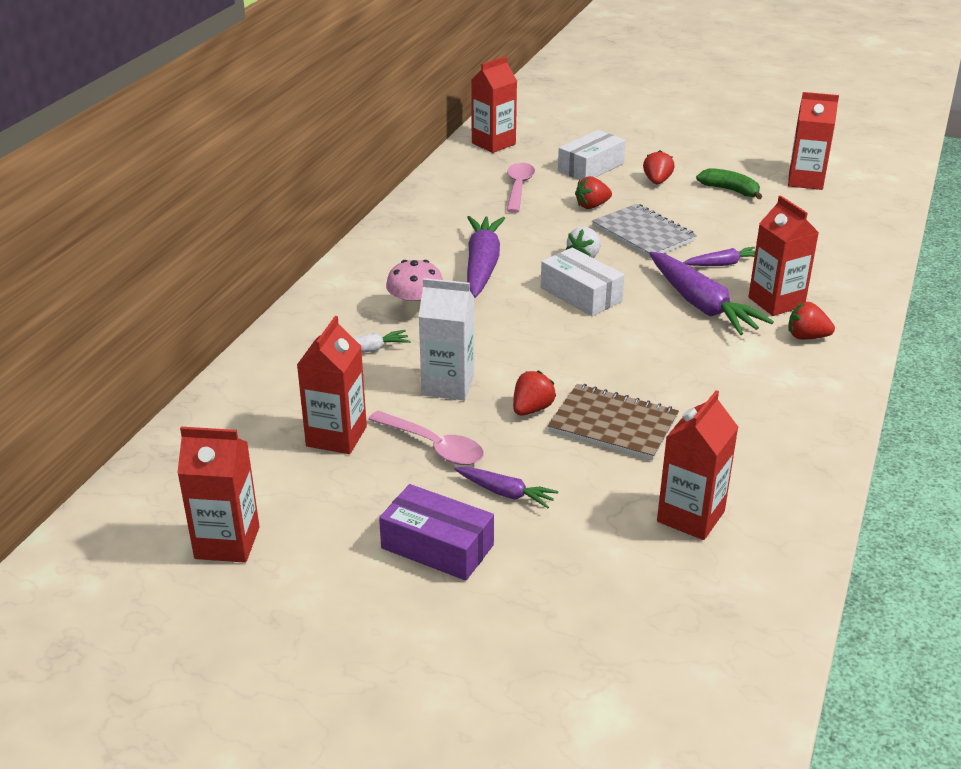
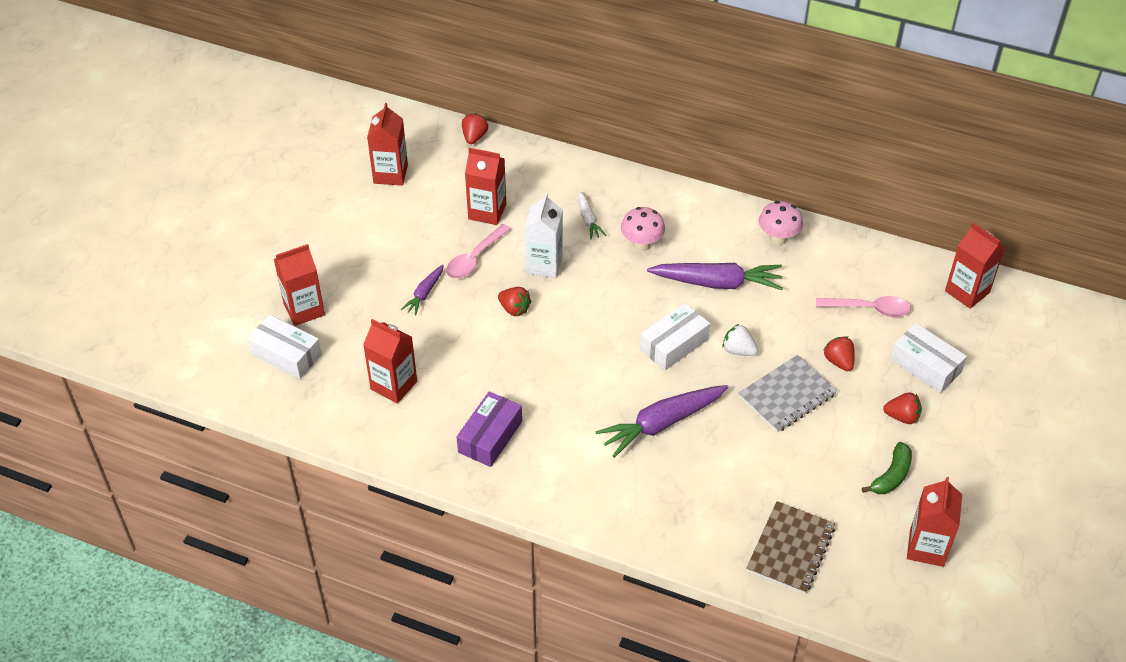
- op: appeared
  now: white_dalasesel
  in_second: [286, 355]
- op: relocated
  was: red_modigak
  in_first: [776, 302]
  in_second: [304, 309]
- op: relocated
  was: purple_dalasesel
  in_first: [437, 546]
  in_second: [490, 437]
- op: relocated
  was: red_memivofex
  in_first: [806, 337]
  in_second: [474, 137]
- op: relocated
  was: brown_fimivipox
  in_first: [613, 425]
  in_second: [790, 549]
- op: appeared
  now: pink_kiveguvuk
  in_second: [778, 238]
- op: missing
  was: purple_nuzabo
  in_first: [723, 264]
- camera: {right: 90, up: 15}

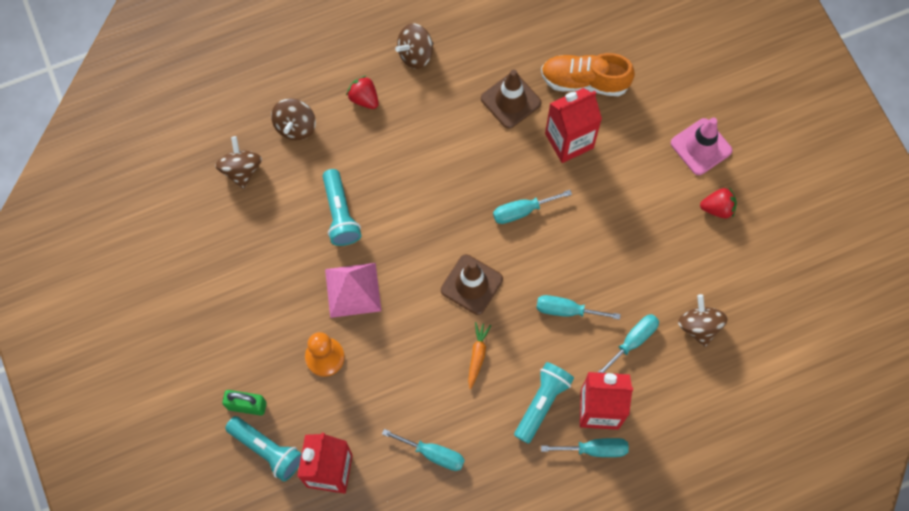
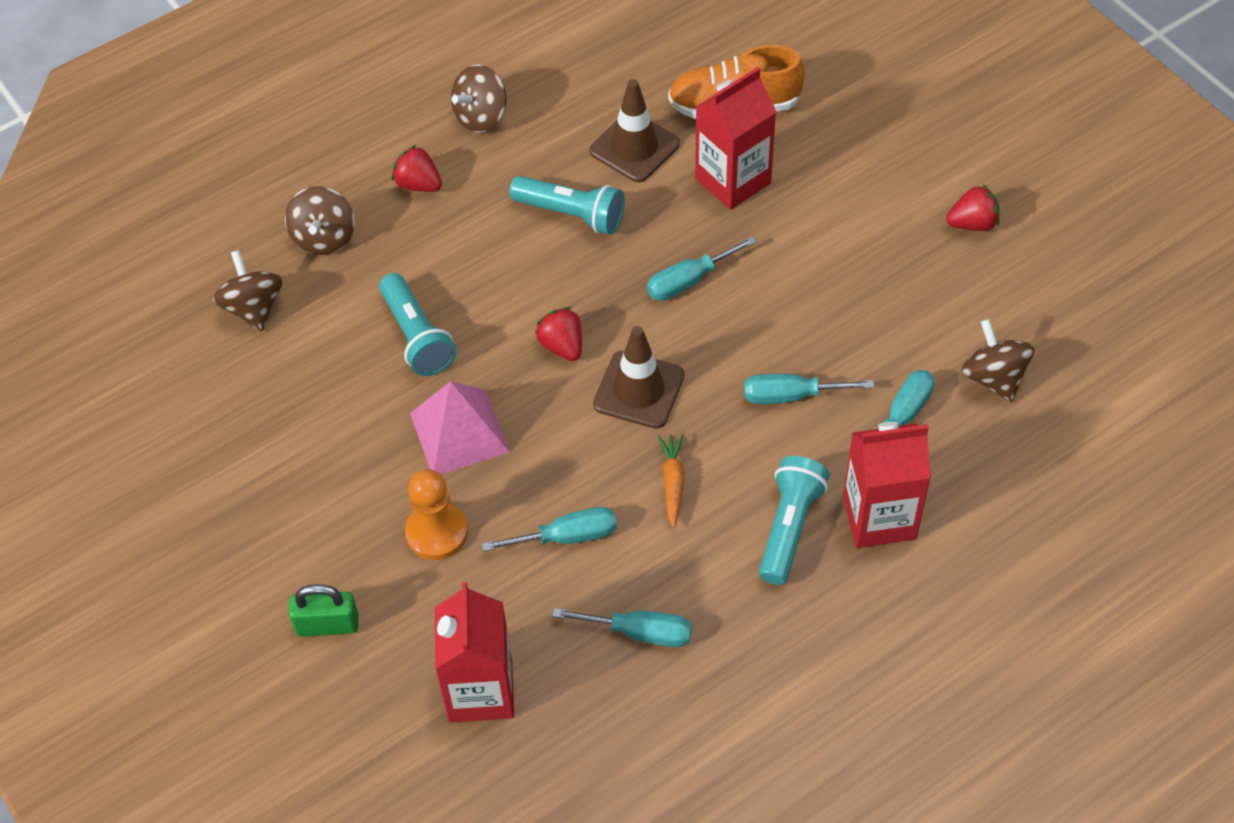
- op: relocated
  was: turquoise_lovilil
  in_first: [595, 449]
  in_second: [567, 537]
- op: relocated
  was: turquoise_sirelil
  in_first: [267, 450]
  in_second: [572, 214]
- op: appeared
  now: red_memivofex
  in_second: [562, 346]
- op: missing
  was: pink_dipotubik
  in_first: [701, 147]
- camera: {right: -10, up: -15}

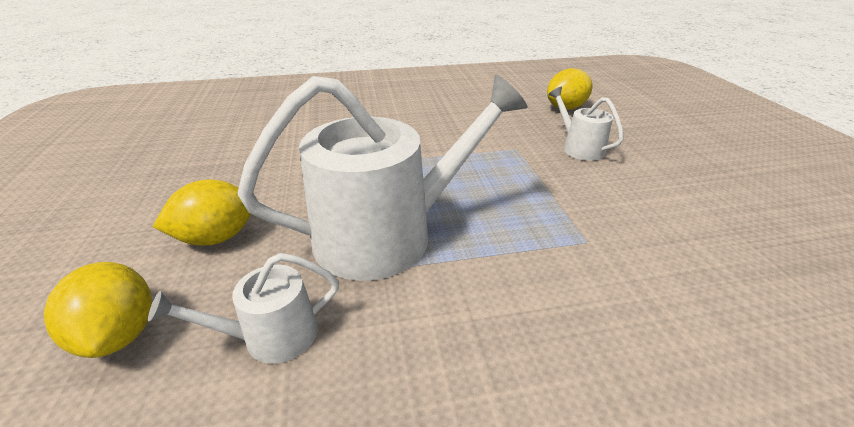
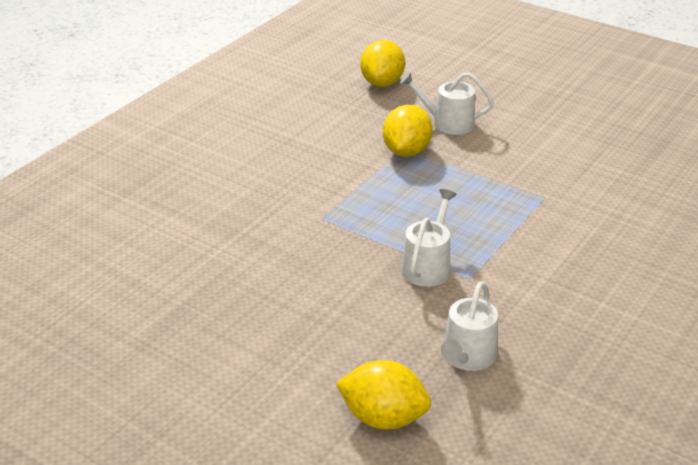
- op: relocated
  was: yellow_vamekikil
  in_first: [217, 237]
  in_second: [406, 151]
- op: size
  was: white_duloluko
  in_first: [387, 234]
  in_second: [428, 266]
  ratio: 0.47
- camera: {right: -45, up: 0}

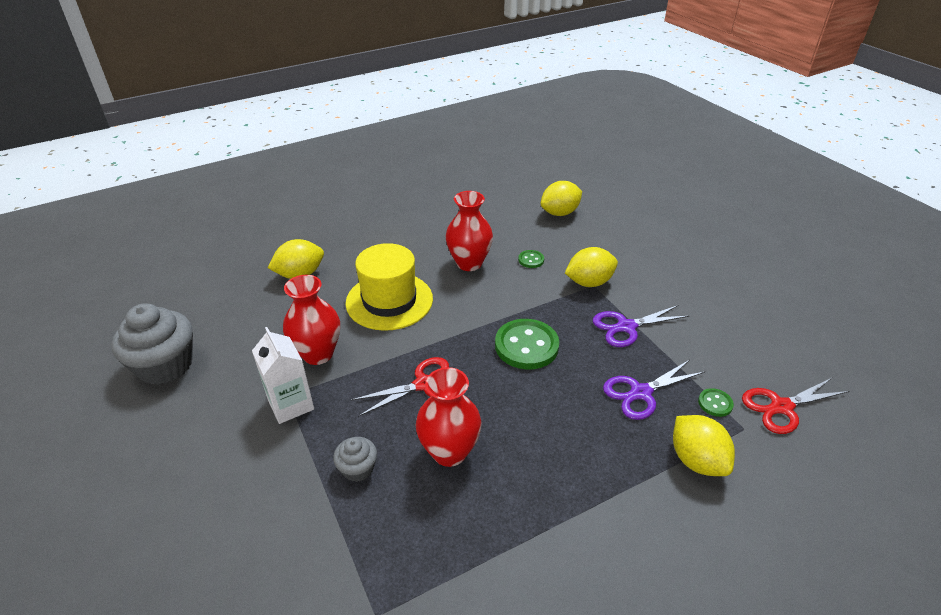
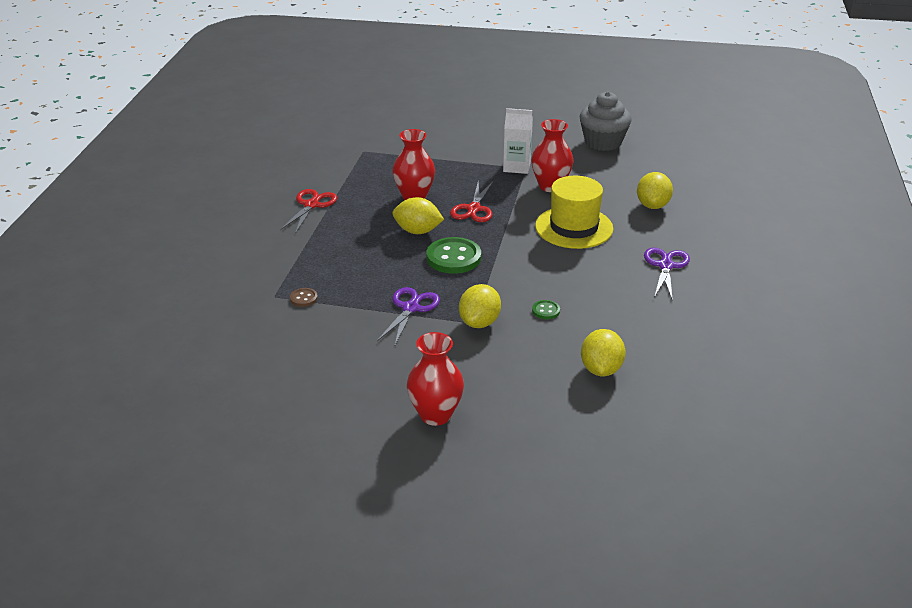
- op: relocated
  was: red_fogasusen
  in_first: [781, 407]
  in_second: [311, 205]
- op: colour
  was: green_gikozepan
  now: brown_gikozepan
  in_first: [715, 403]
  in_second: [303, 298]
- op: relocated
  was: yellow_vamekikil
  in_first: [696, 460]
  in_second: [417, 231]
- op: relocated
  was: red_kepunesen
  in_first: [469, 263]
  in_second: [435, 415]
- op: relocated
  was: purple_fogasusen
  in_first: [641, 393]
  in_second: [665, 266]
- op: missing
  was: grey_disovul
  in_first: [358, 469]
- camera: {right: 130, up: -5}

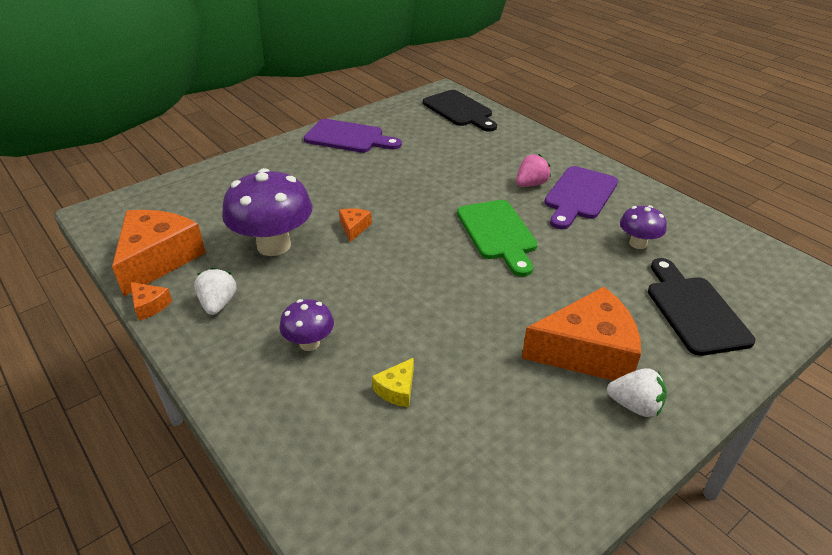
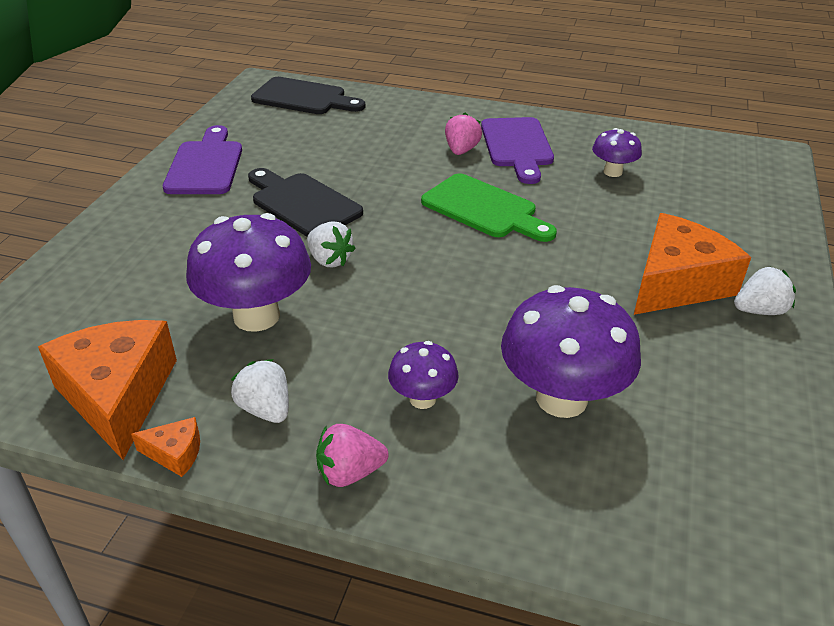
- op: spun
  was: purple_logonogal
  in_first: [348, 137]
  in_second: [206, 165]
  clockwise: -75
- op: relocated
  was: black_logonogal
  in_first: [694, 310]
  in_second: [302, 203]
- op: exchanged
  was: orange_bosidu
  now: white_memivofex
  in_first: [354, 228]
  in_second: [329, 260]
- op: appeared
  now: pink_memivofex
  in_second: [349, 472]
- op: exchanged
  was: yellow_bosidu
  now: purple_kiveguvuk
  in_first: [397, 389]
  in_second: [561, 398]
- camera: {right: -35, up: 0}

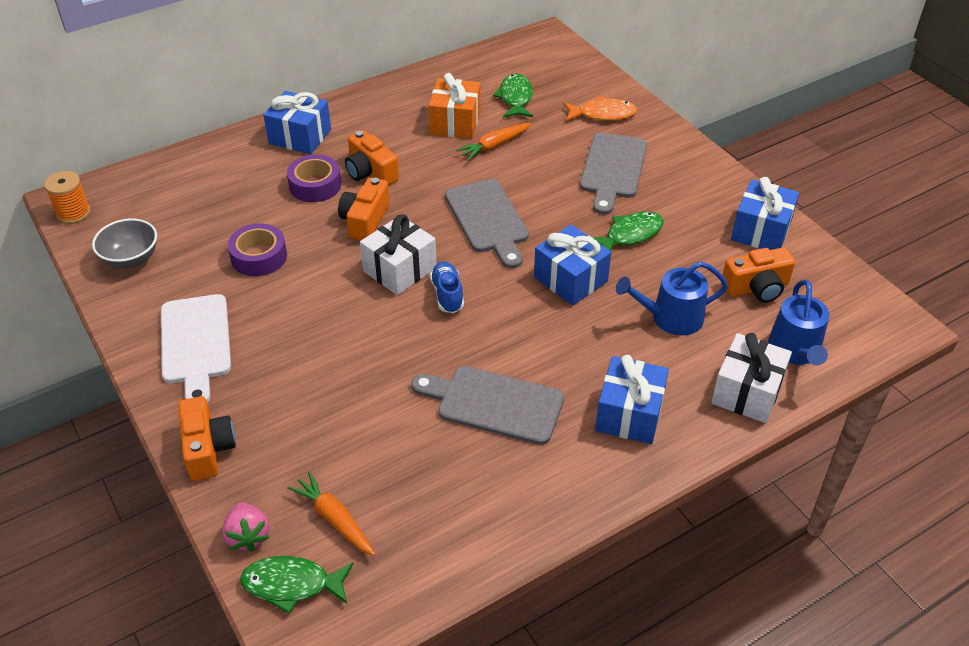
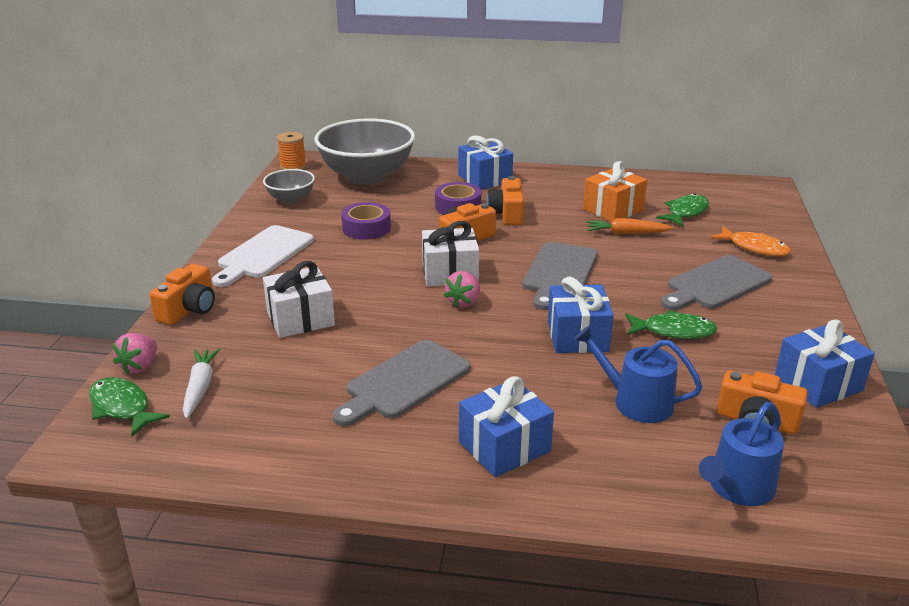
- op: colour
  was: orange_nuzabo
  now: white_nuzabo
  in_first: [334, 519]
  in_second: [200, 387]
- op: relocated
  was: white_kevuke
  in_first: [746, 392]
  in_second: [300, 319]
- op: appeared
  now: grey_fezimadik
  in_second: [367, 176]
- op: spun
  was: grey_logonogal
  in_first: [494, 404]
  in_second: [404, 382]
  clockwise: -105
- op: exchanged
  was: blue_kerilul
  now: pink_memivofex
  in_first: [447, 294]
  in_second: [464, 302]
- camera: {right: 40, up: -15}

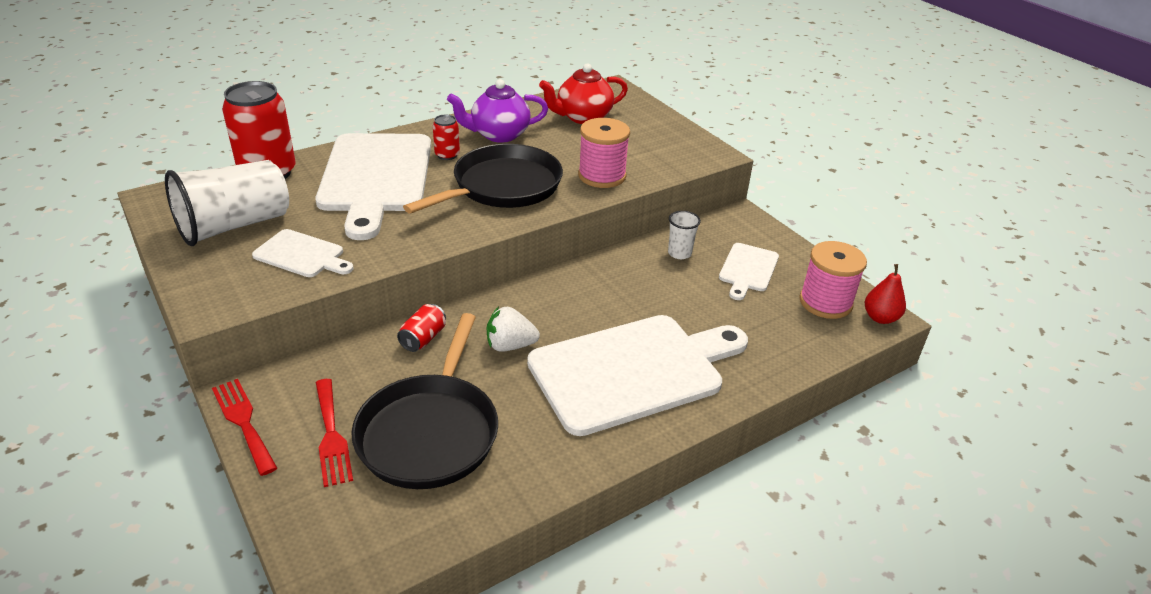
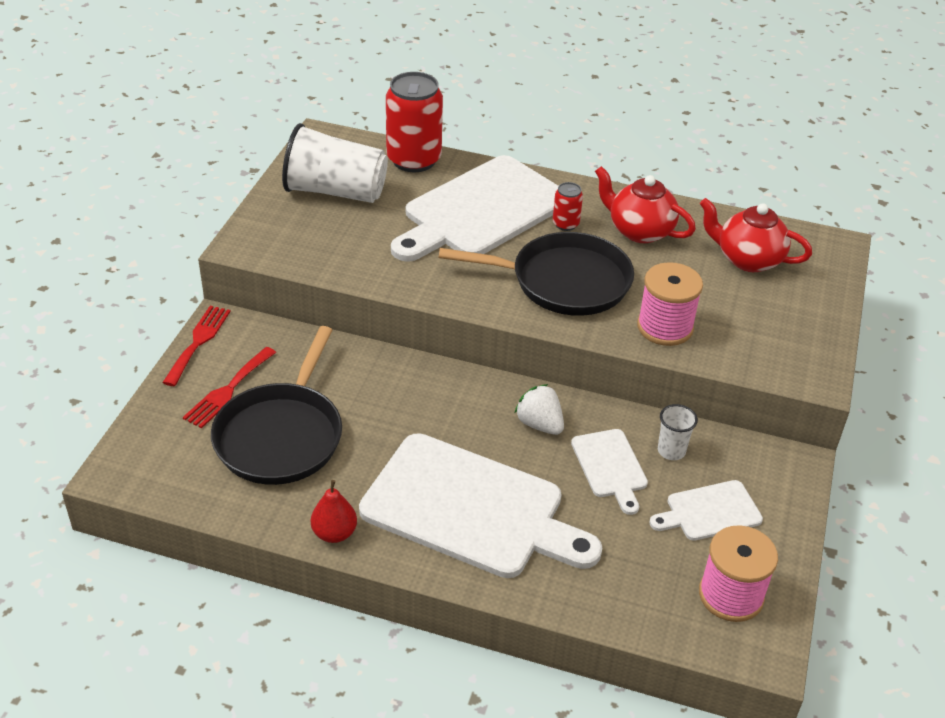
- op: spun
  was: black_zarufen
  in_first: [430, 432]
  in_second: [281, 436]
  clockwise: -45
- op: relocated
  was: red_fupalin
  in_first: [880, 318]
  in_second: [334, 533]
- op: relocated
  was: white_memivofex
  in_first: [510, 346]
  in_second: [539, 424]
- op: relocated
  was: white_logonogal
  in_first: [302, 255]
  in_second: [610, 467]
- op: colour
  was: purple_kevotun
  now: red_kevotun
  in_first: [499, 135]
  in_second: [639, 231]
- op: missing
  was: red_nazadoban
  in_first: [423, 338]
- camera: {right: 50, up: 5}

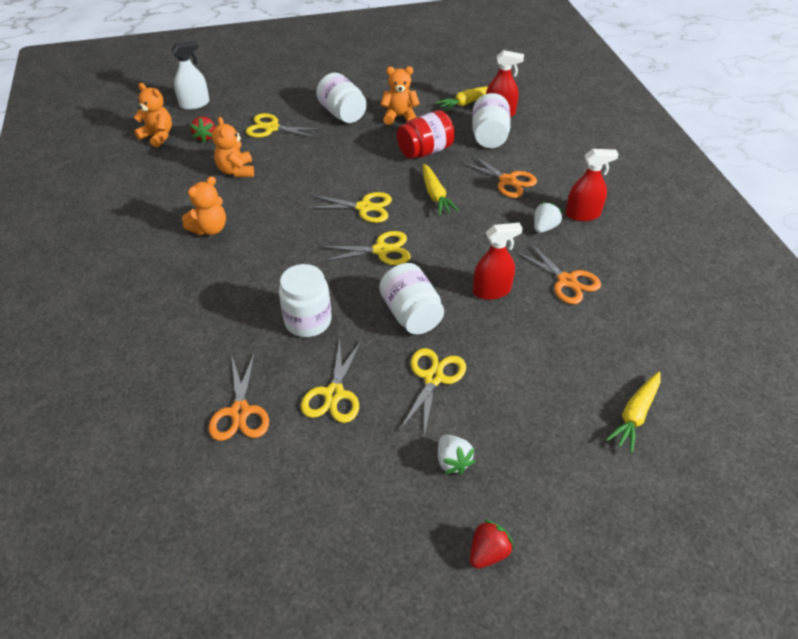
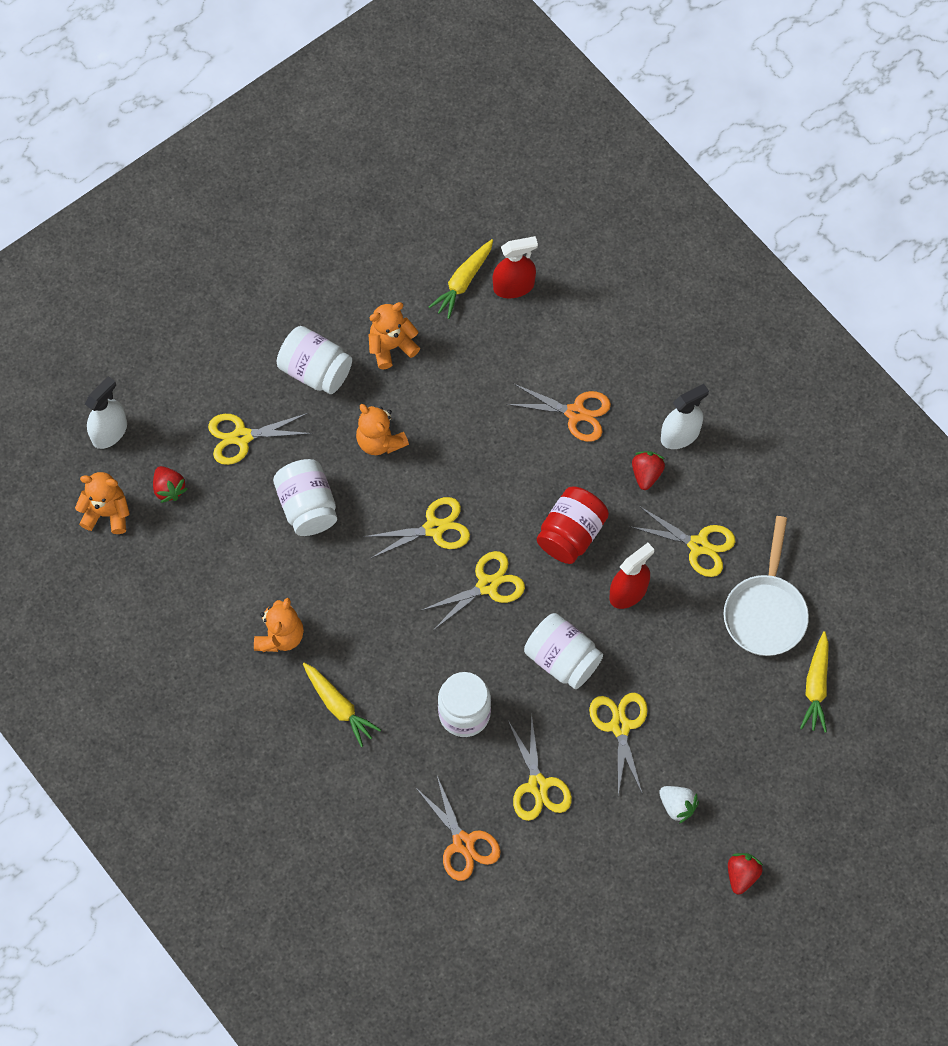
- op: relocated
  was: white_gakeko
  in_first: [489, 136]
  in_second: [307, 506]
- op: relocated
  was: yellow_nuzabo
  in_first: [435, 195]
  in_second: [339, 706]
- op: relocated
  was: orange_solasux
  in_first: [236, 171]
  in_second: [380, 441]
- op: relocated
  was: red_gakeko
  in_first: [425, 151]
  in_second: [571, 534]
- op: colour
  was: orange_fogasusen
  now: yellow_fogasusen
  in_first: [567, 281]
  in_second: [698, 545]
- op: colour
  was: white_memivofex
  now: red_memivofex
  in_first: [544, 227]
  in_second: [646, 474]
- op: colour
  was: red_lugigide
  now: white_lugigide
  in_first: [582, 214]
  in_second: [680, 435]
- op: appeared
  now: white_zarufen
  in_second: [765, 612]
- camera: {right: -25, up: 20}

